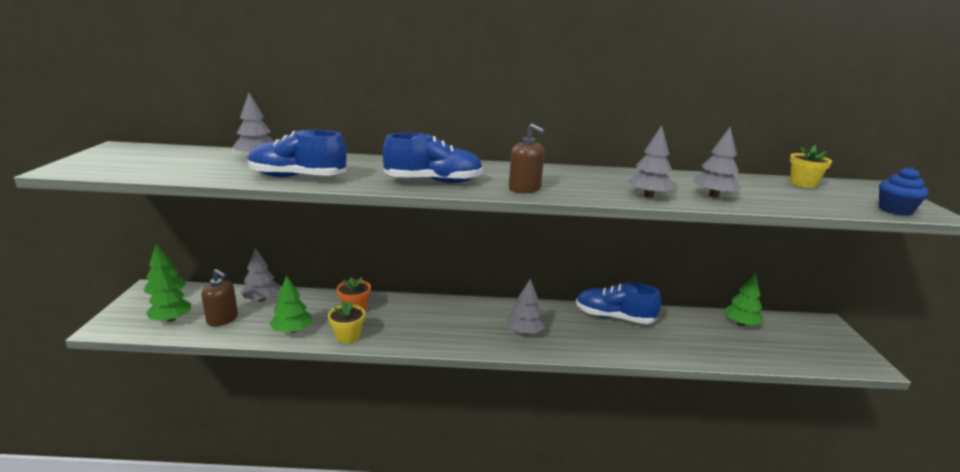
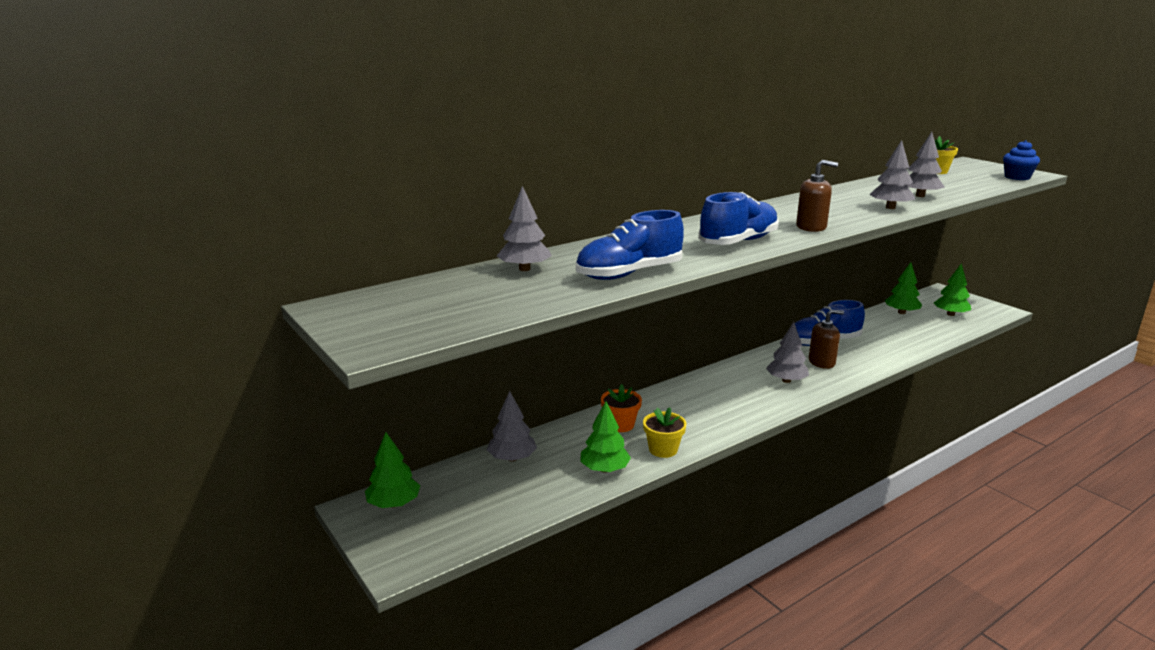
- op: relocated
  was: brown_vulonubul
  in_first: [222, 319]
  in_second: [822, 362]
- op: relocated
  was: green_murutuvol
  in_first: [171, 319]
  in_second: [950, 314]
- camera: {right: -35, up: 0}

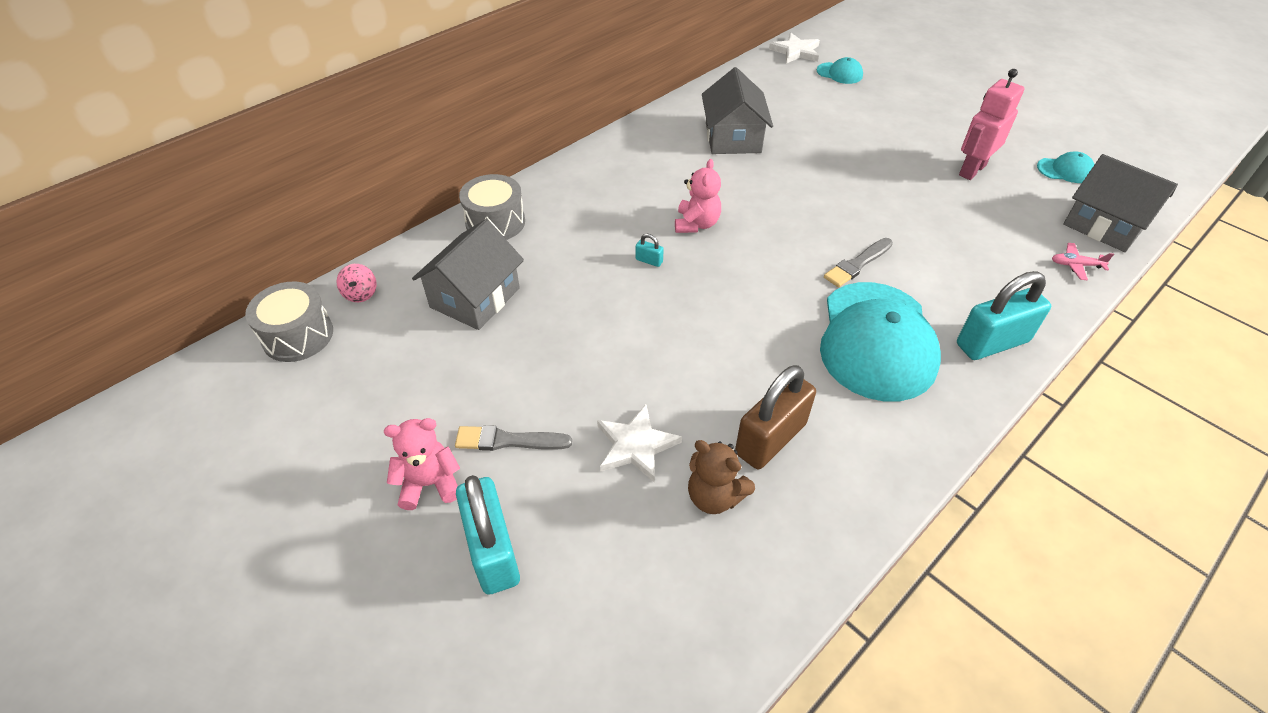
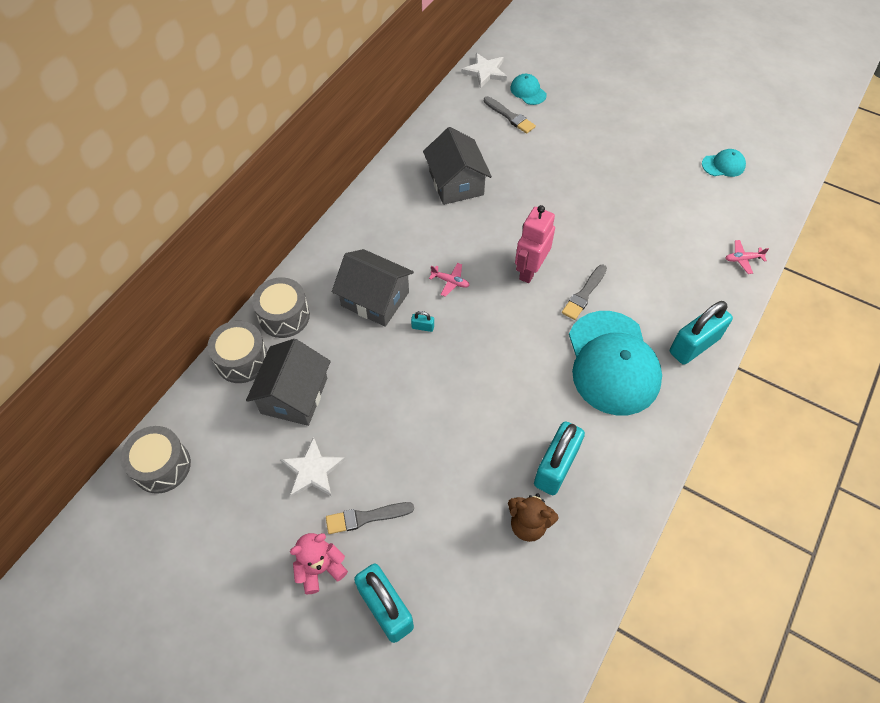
- op: appeared
  now: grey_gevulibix
  in_second: [242, 360]
- op: relocated
  was: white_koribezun
  in_first: [635, 445]
  in_second: [312, 471]
- op: relocated
  was: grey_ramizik
  in_first: [1104, 225]
  in_second: [375, 299]
- op: exchanged
  was: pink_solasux
  now: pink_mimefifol
  in_first: [696, 224]
  in_second: [450, 281]
- op: appeared
  now: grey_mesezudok
  in_second: [510, 116]
- op: spun
  was: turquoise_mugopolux
  in_first: [839, 73]
  in_second: [528, 91]
  clockwise: -135
- op: relocated
  was: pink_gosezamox
  in_first: [972, 170]
  in_second: [530, 270]
- op: colour
  was: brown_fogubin
  now: turquoise_fogubin
  in_first: [770, 439]
  in_second: [556, 467]
- op: missing
  was: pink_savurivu
  in_first: [361, 294]
- camera: {right: -15, up: 10}

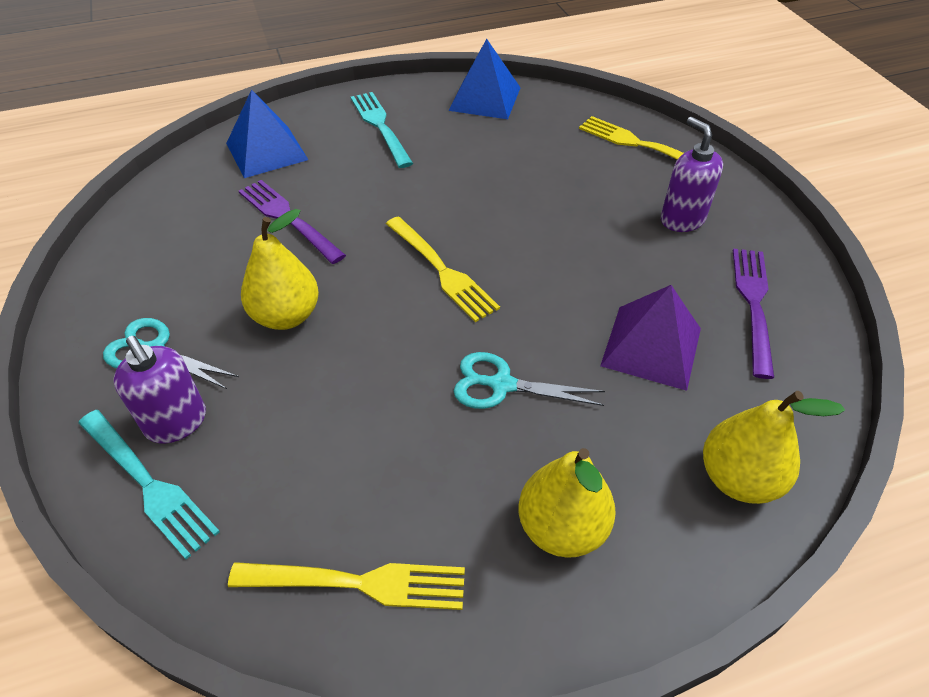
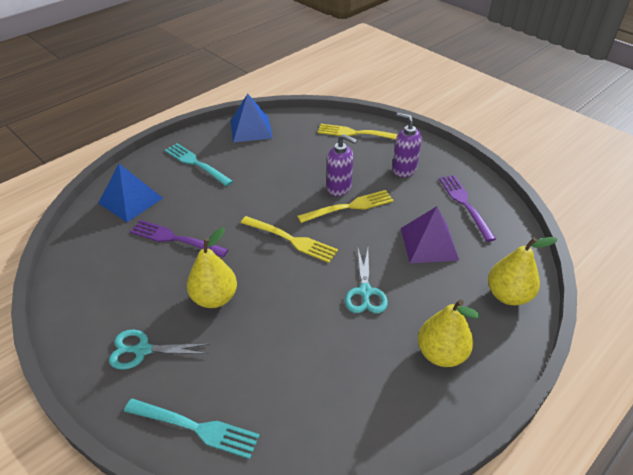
- op: relocated
  was: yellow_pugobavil
  in_first: [358, 583]
  in_second: [349, 207]
- op: relocated
  was: purple_vulonubul
  in_first: [176, 422]
  in_second: [339, 188]
- op: spun
  was: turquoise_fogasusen
  in_first: [502, 385]
  in_second: [365, 292]
  clockwise: -75
- camera: {right: -25, up: -5}

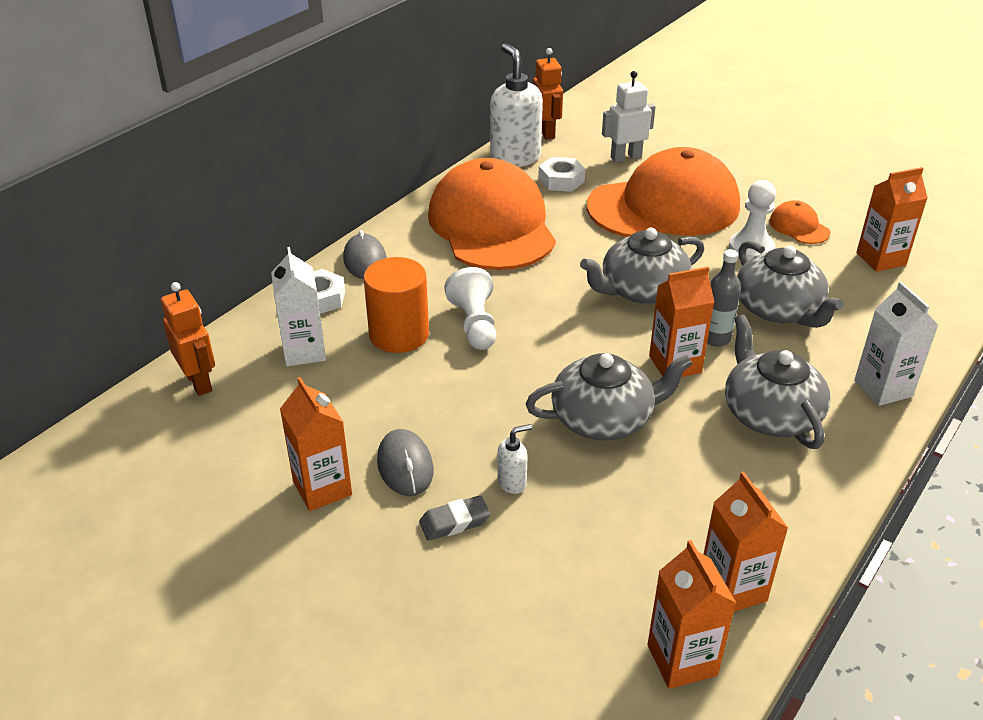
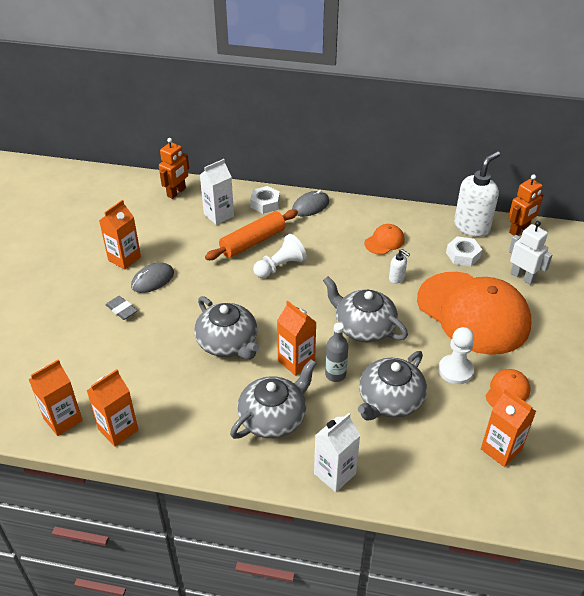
- op: exchanged
  was: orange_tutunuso
  now: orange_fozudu
  in_first: [399, 335]
  in_second: [253, 242]
- op: size
  was: orange_mugopolux
  in_first: [491, 225]
  in_second: [384, 241]
  ratio: 0.4
- op: relocated
  was: white_vulonubul
  in_first: [512, 482]
  in_second: [397, 278]
- camera: {right: 65, up: 5}

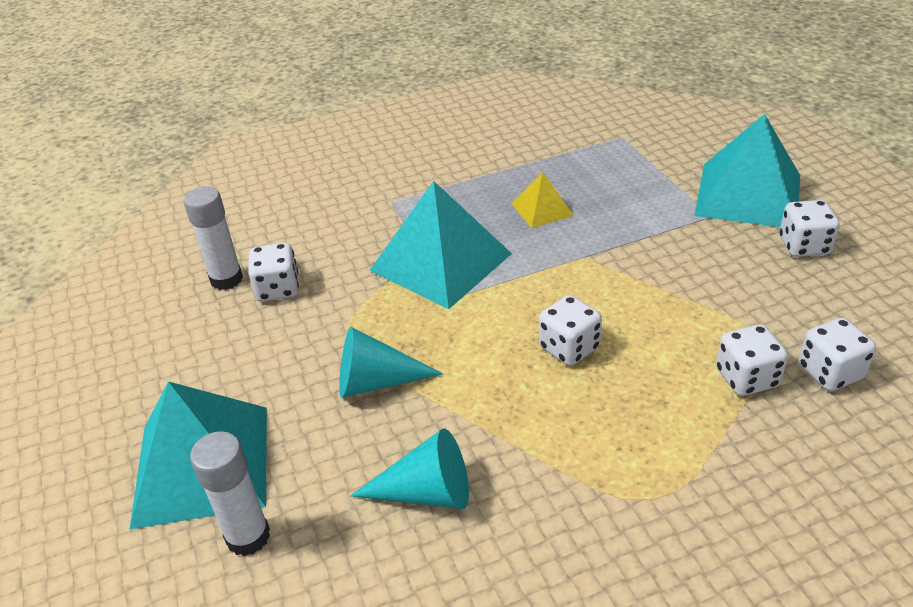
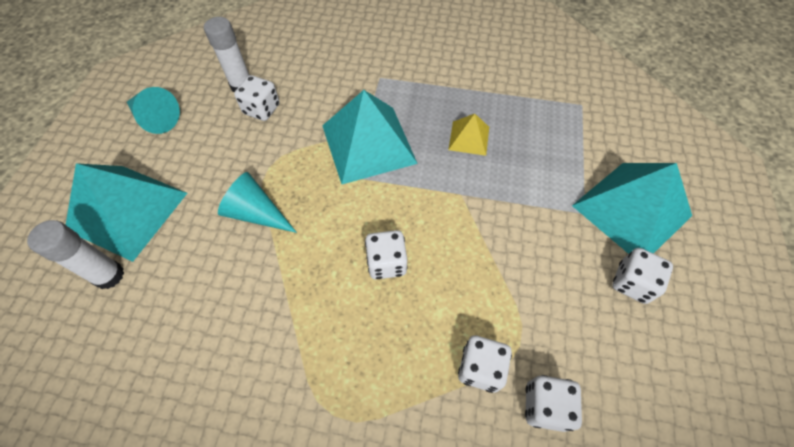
- op: relocated
  was: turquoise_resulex
  in_first: [426, 492]
  in_second: [155, 118]
- camera: {right: 30, up: 20}

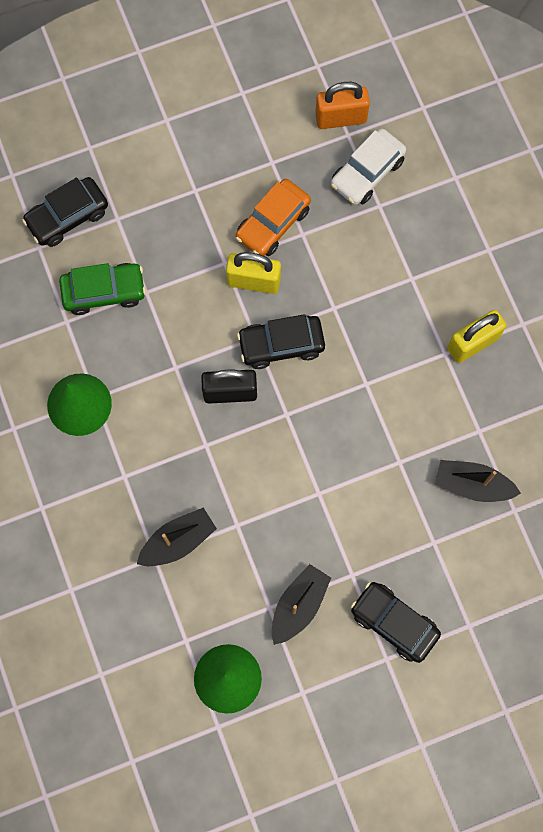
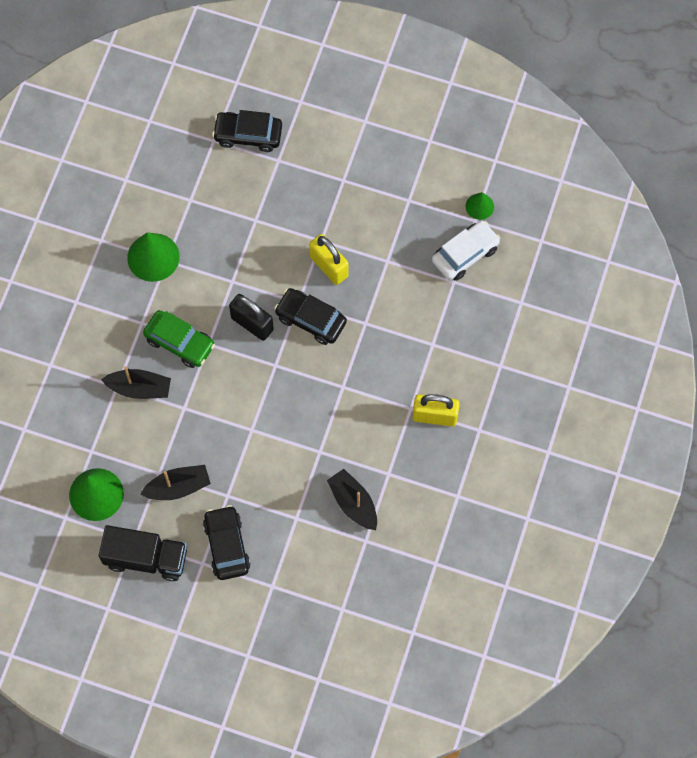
- op: appeared
  now: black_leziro
  in_second: [146, 558]
- op: relocated
  was: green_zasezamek
  in_first: [104, 292]
  in_second: [180, 342]
- op: spun
  was: white_zasezamek
  in_first: [367, 172]
  in_second: [465, 254]
  clockwise: 150
- op: exchanged
  was: orange_fogubin
  now: green_resulex
  in_first: [341, 118]
  in_second: [479, 206]
- op: missing
  was: orange_zasezamek
  in_first: [273, 223]
- camera: {right: 40, up: -5}

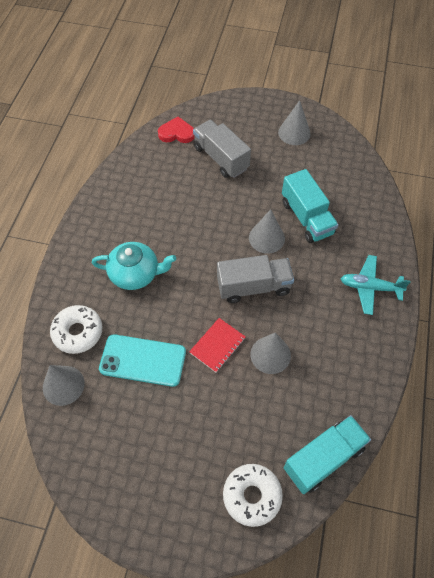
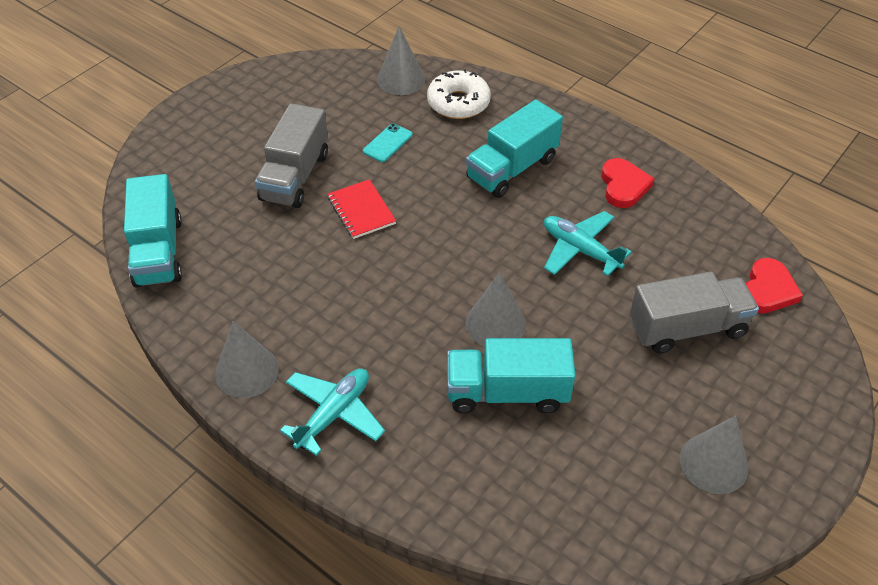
- op: relocated
  was: grey_resulex
  in_first: [270, 354]
  in_second: [247, 371]
- op: relocated
  was: grey_leziro
  in_first: [253, 287]
  in_second: [295, 176]
- op: size
  was: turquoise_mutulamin
  in_first: [143, 360]
  in_second: [388, 143]
  ratio: 0.5
- op: exchanged
  was: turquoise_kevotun
  now: turquoise_leziro
  in_first: [135, 274]
  in_second: [512, 169]
- op: appeared
  now: turquoise_mimefifol
  in_second: [580, 250]
- op: appeared
  now: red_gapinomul
  in_second: [623, 186]
- op: missing
  was: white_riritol
  in_first: [252, 496]
- camera: {right: 115, up: -10}

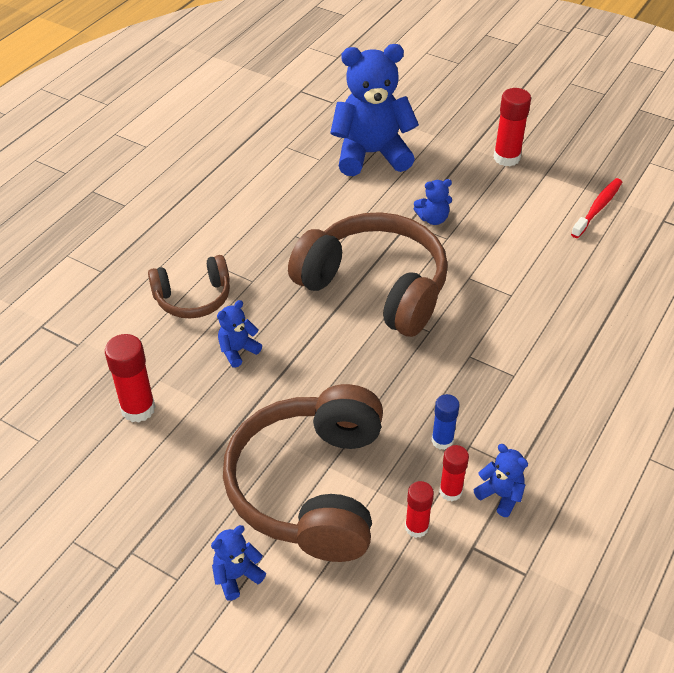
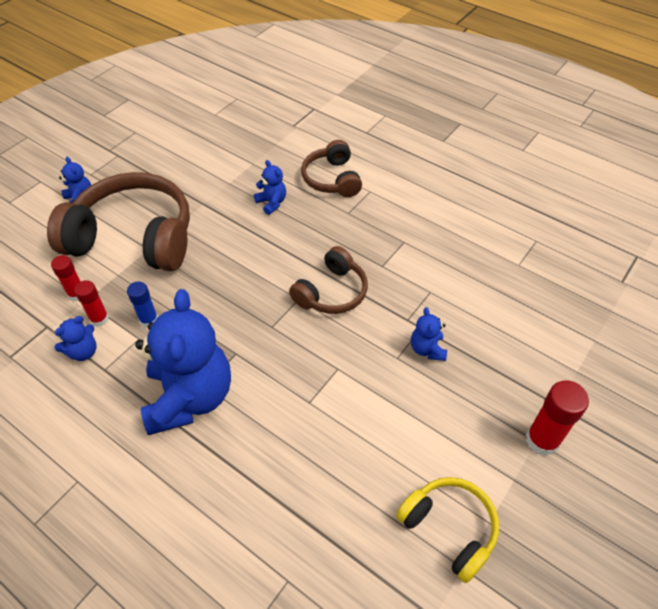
- op: relocated
  was: blue_solasux
  in_first: [371, 154]
  in_second: [190, 397]
- op: size
  was: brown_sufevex
  in_first: [375, 287]
  in_second: [331, 292]
  ratio: 0.54
- op: exchanged
  was: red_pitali
  now: yellow_sufevex
  in_first: [597, 208]
  in_second: [449, 528]
- op: missing
  was: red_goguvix
  in_first: [138, 409]
- camera: {right: 95, up: 5}

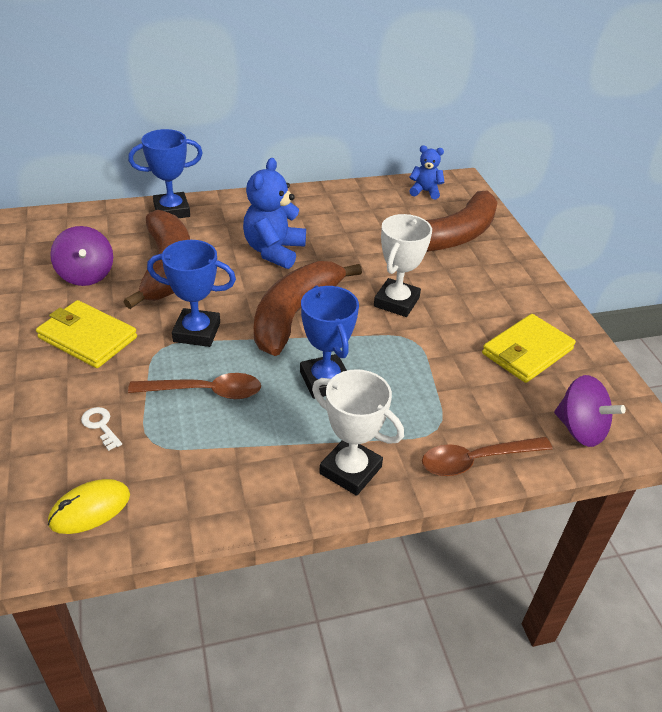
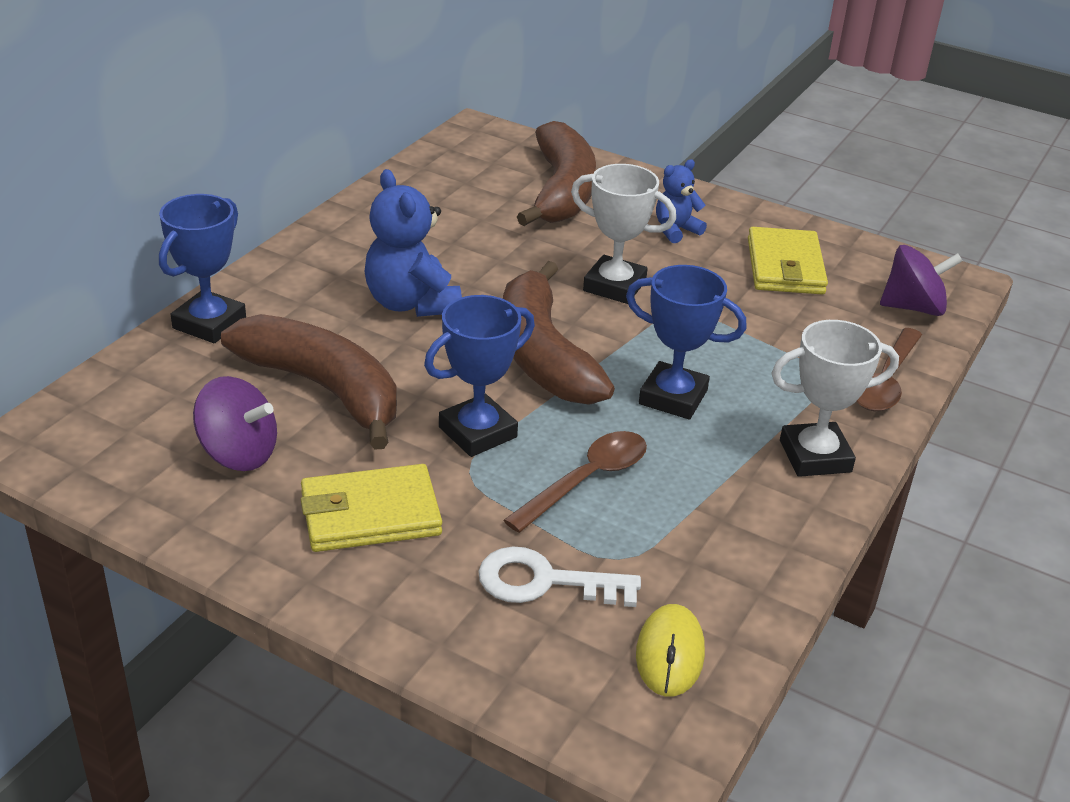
- op: size
  was: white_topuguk
  in_first: [101, 426]
  in_second: [545, 581]
  ratio: 1.81
- op: spun
  was: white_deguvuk
  in_first: [396, 302]
  in_second: [614, 286]
  clockwise: -45
- op: relocated
  was: blue_solasux
  in_first: [425, 191]
  in_second: [675, 230]
- camera: {right: -45, up: -5}

